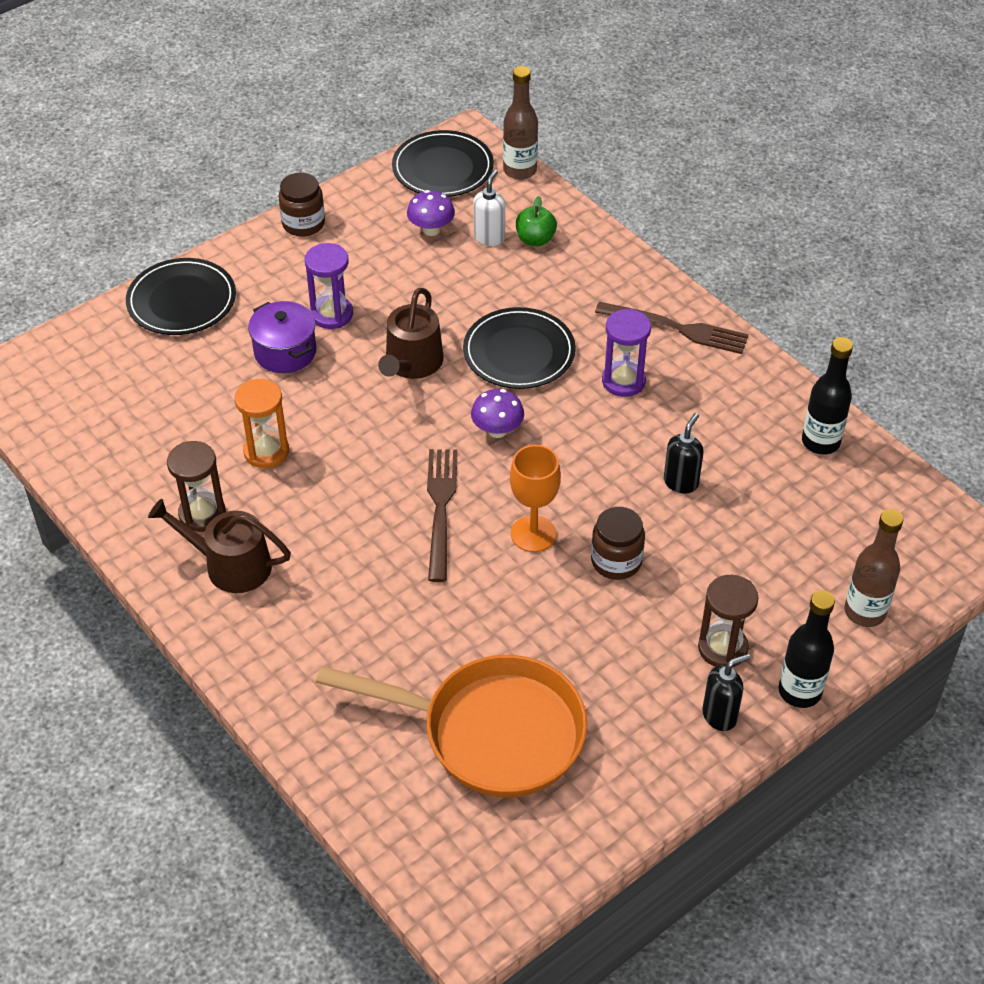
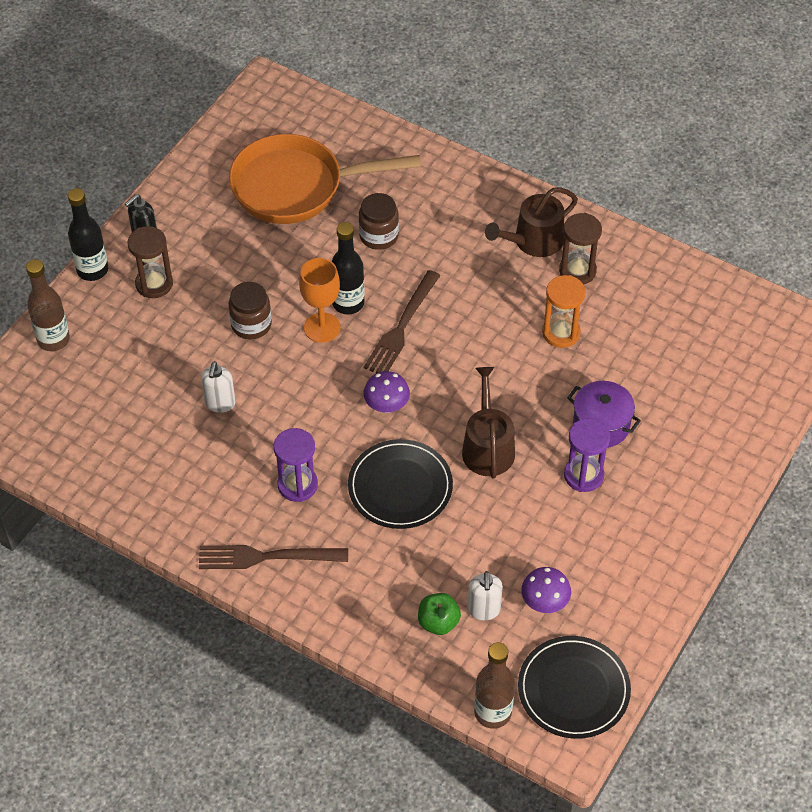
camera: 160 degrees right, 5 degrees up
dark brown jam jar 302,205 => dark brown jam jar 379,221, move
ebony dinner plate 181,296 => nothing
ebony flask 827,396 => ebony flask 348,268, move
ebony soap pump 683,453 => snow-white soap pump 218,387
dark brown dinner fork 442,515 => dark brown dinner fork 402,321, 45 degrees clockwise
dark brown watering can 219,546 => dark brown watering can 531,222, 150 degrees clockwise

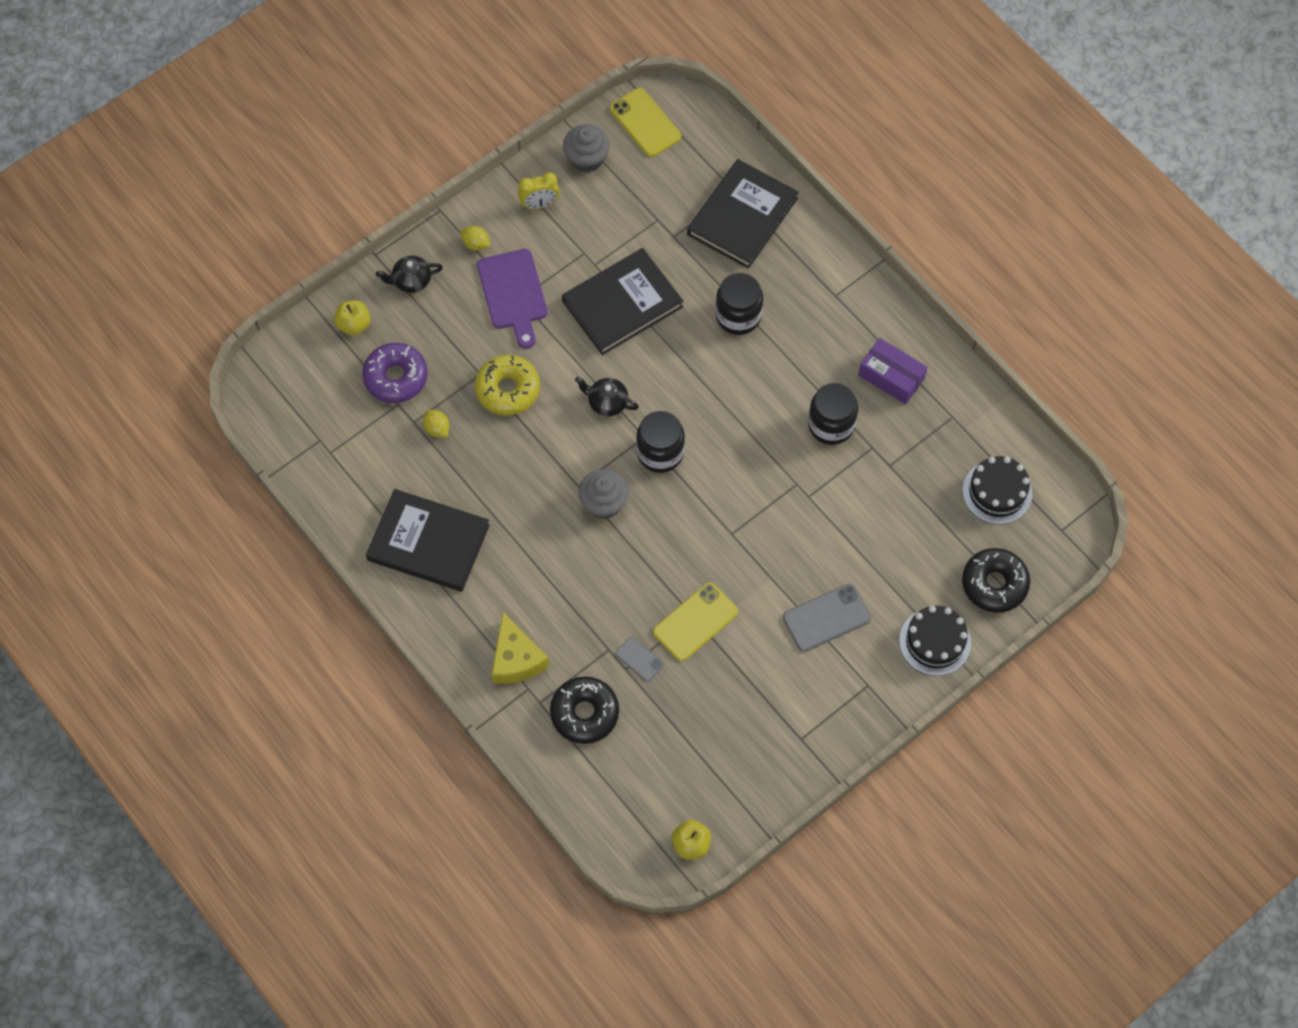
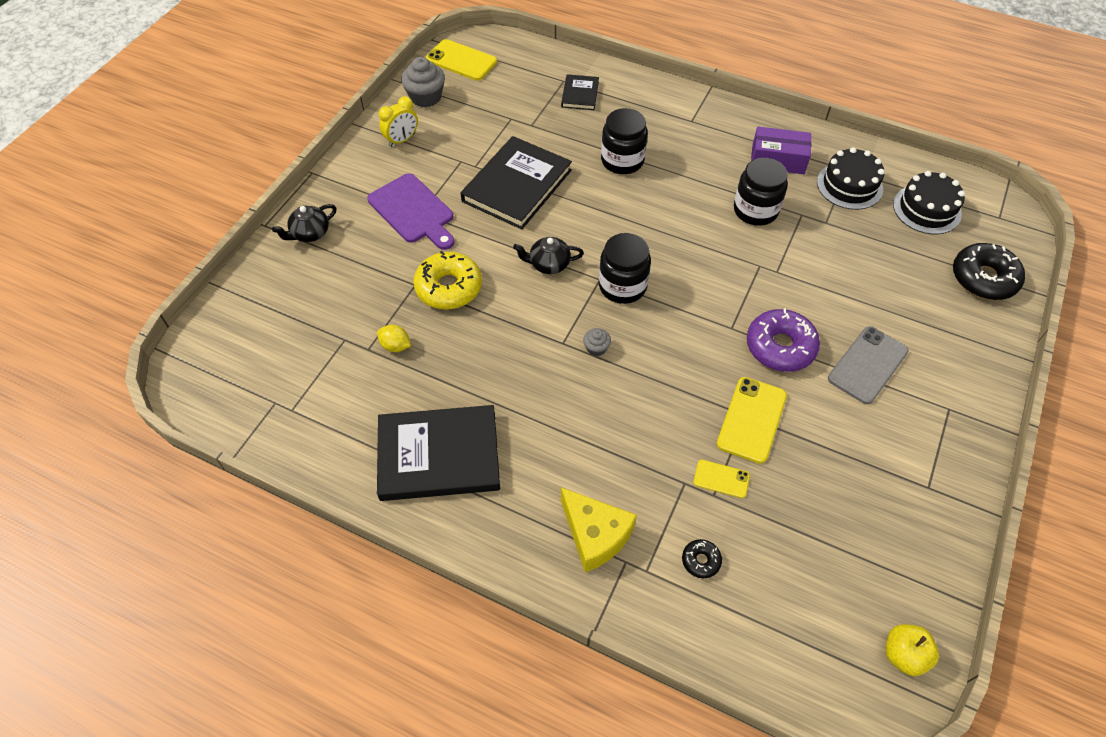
camera: 25 degrees left, 10 degrees down
ebony hardcover 743,214 => ebony hardcover 580,92, x0.50
yellow toy lemon 475,238 => nothing
yellow apple fruit 352,317 => nothing
violet glazed donut 395,373 => violet glazed donut 783,340, move
ash-grey fairy cake 603,494 => ash-grey fairy cake 597,342, x0.52
ebony layer cake 935,641 => ebony layer cake 851,178, move
ash-grey mobile phone 639,659 => yellow mobile phone 722,479
ebony glazed donut 584,710 => ebony glazed donut 702,558, x0.48

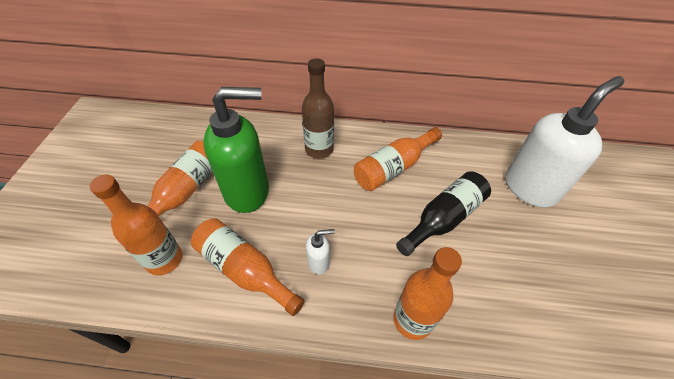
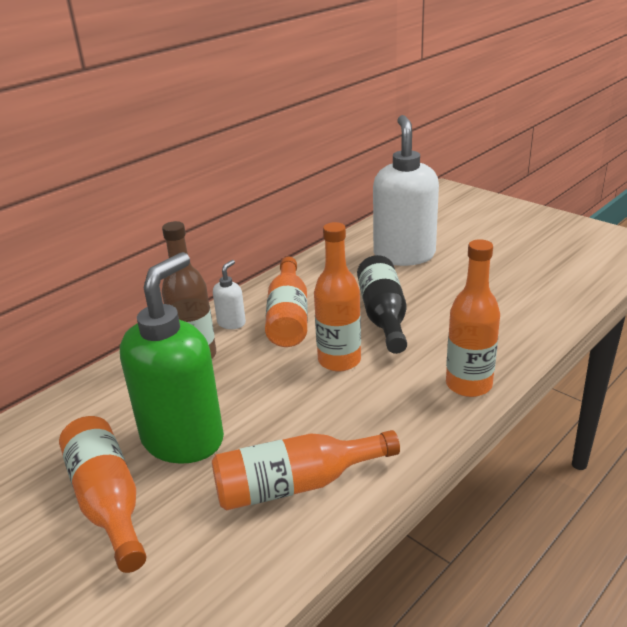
camera: 50 degrees left, 20 degrees down
orange flask 136,225 => orange flask 337,297, move
snow-white soap pump 320,252 => snow-white soap pump 229,294, move

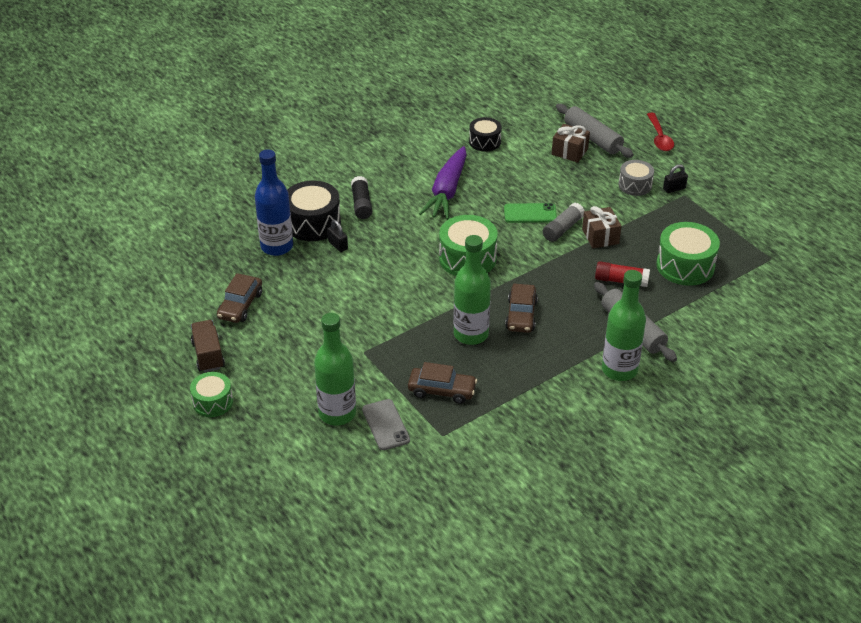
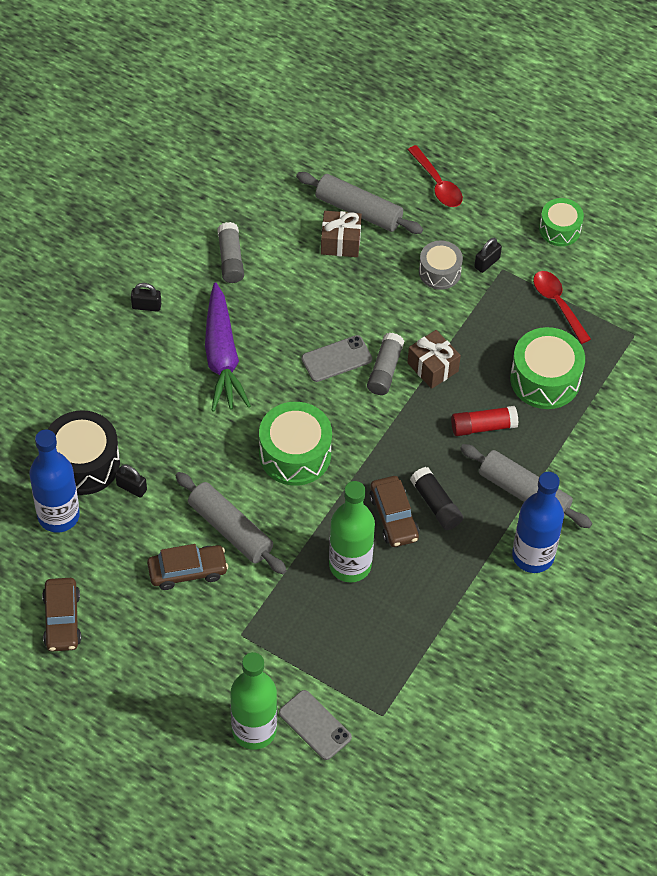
camera: 25 degrees left, 15 degrees up
ebony toy drum 485,134 => ash-grey glue stick 230,252
ebony glue stick 361,197 => ebony glue stick 436,498, move
leaf-green mobile phone 530,213 => ash-grey mobile phone 337,358
leaf-green flask 624,325 => blue flask 538,522
dark brown truck 208,346 => nothing
dark brown toy car 442,383 => dark brown toy car 187,567, move
leaf-green toy drum 211,394 => leaf-green toy drum 561,222, move
nothing => red teaspoon 562,307
nothing => ebony small lock 146,297
nothing => ash-grey pastry roller 231,523

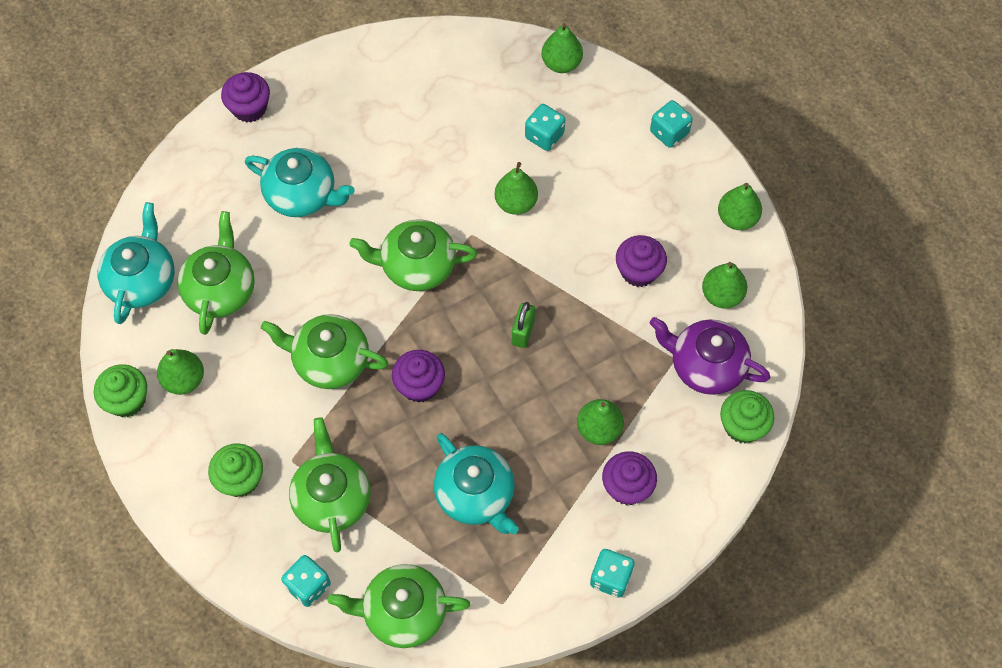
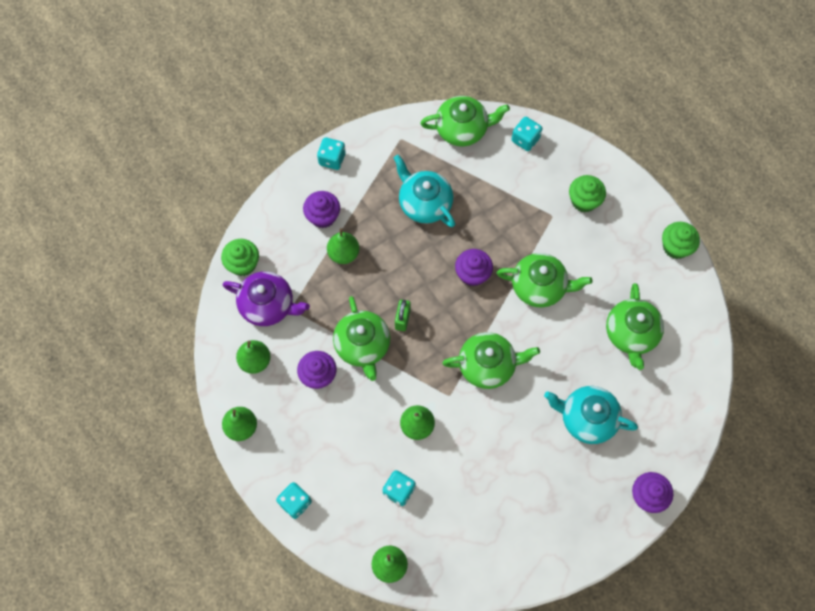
camera: 175 degrees right, 5 degrees up
turquoise tea pot 136,263 => nothing
leaf-green toy pear 180,372 => nothing
leaf-green tea pot 329,484 => leaf-green tea pot 361,338, move

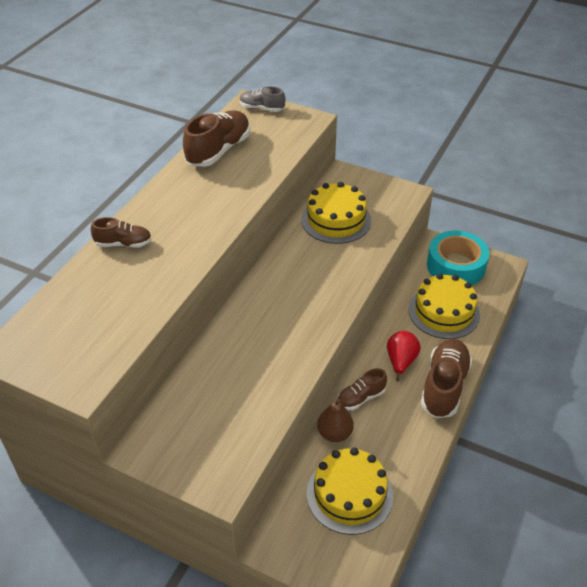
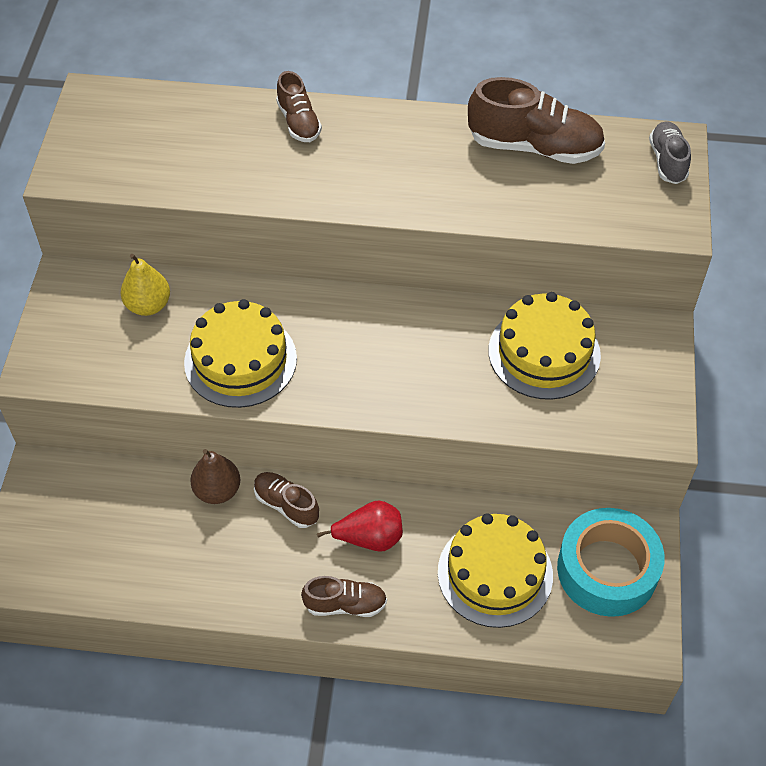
camera: 70 degrees right, 10 degrees up
dark brown shoe 446,378 => dark brown shoe 344,596, x0.57
yellow layer cake 350,491 => yellow layer cake 240,353, move
nothing => yellow toy pear 145,285

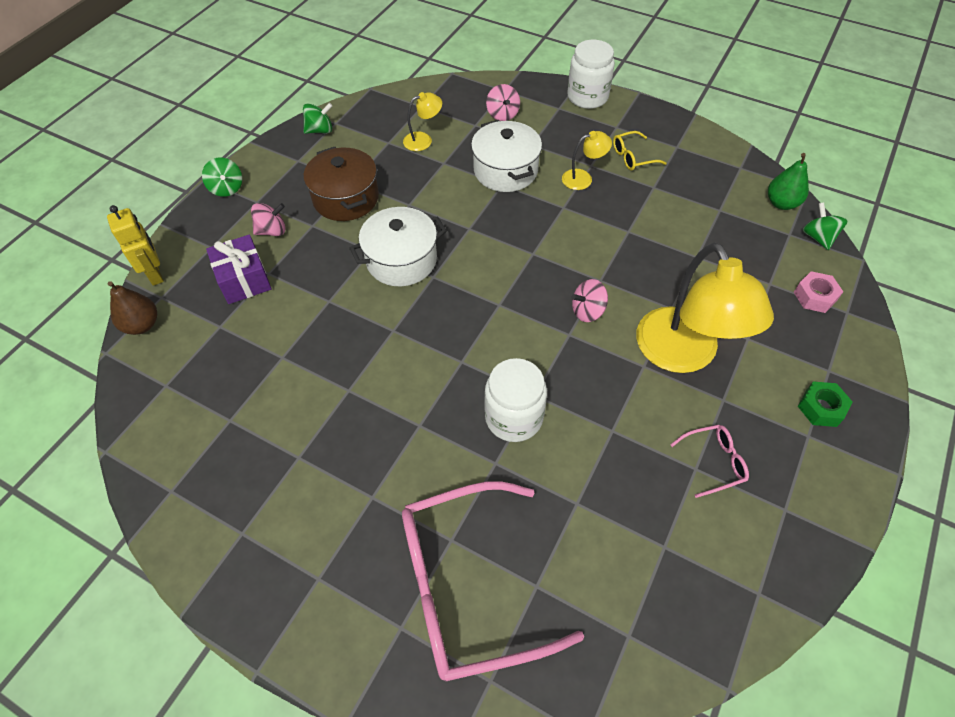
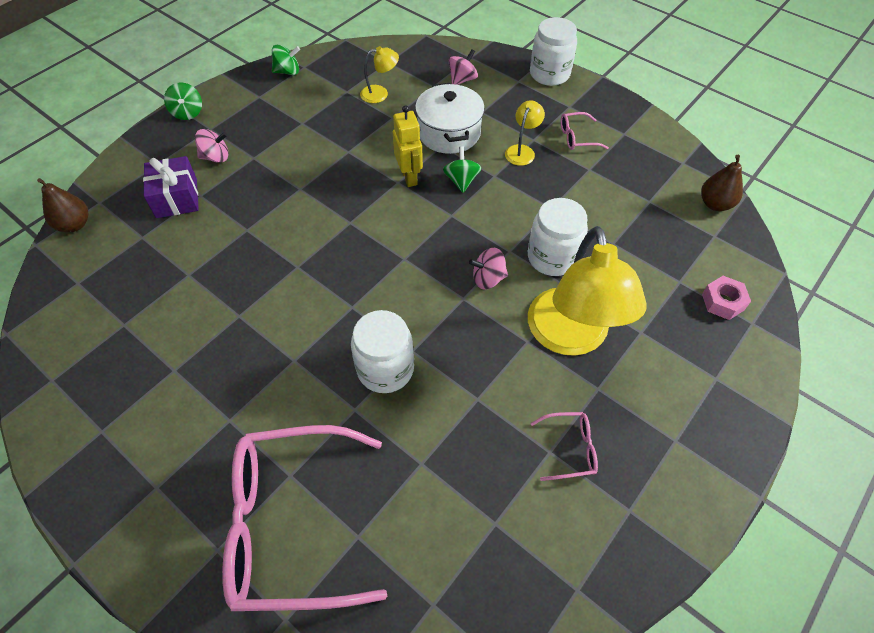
camera: 10 degrees right, 0 degrees up
rosy whirligig 503,102 => rosy whirligig 463,67, 135 degrees counterclockwise
yellow reading lamp 587,160 => yellow reading lamp 525,133, 60 degrees counterclockwise
yellow glasses 640,150 => rosy glasses 585,131
dark brown pot 341,184 => nothing
leaf-green toy pear 788,181 => dark brown toy pear 722,183
leaf-green whirligig 825,226 => leaf-green whirligig 462,169, move
yellow toy robot 135,245 => yellow toy robot 408,146, move
snow-white pot 398,246 => nothing
leaf-green hexagon nut 825,404 => nothing
nothing => snow-white jam jar 558,237

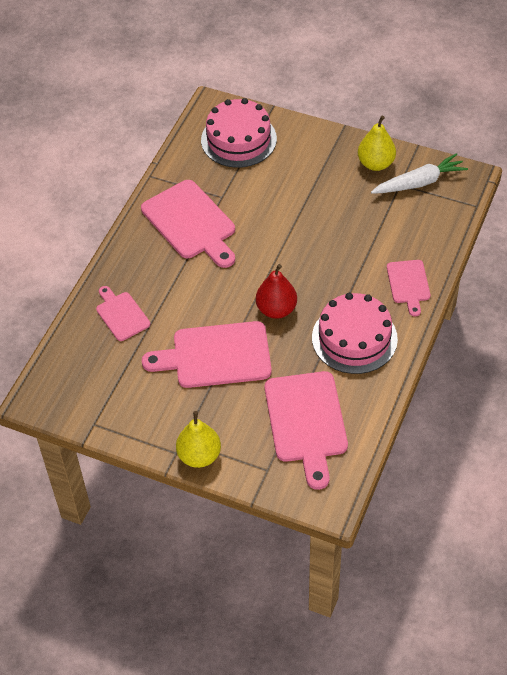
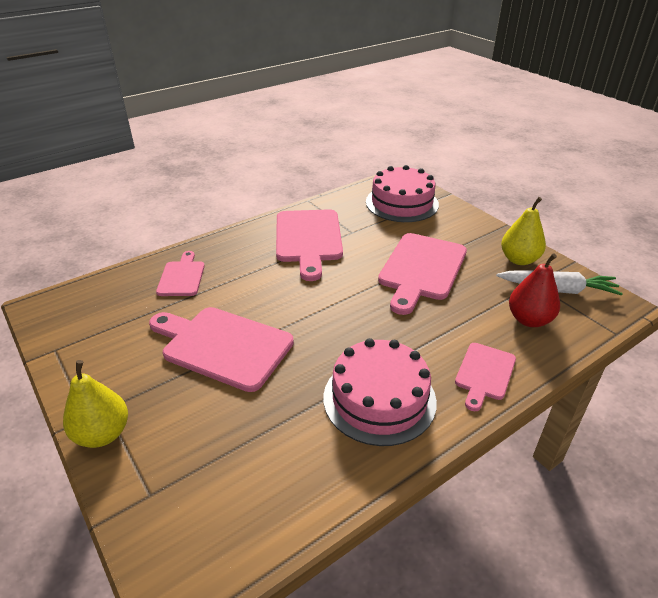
camera: 30 degrees right, 15 degrees down
red toy pear 276,291 => red toy pear 534,290, move
rosy bread board 306,430 => rosy bread board 422,274, move

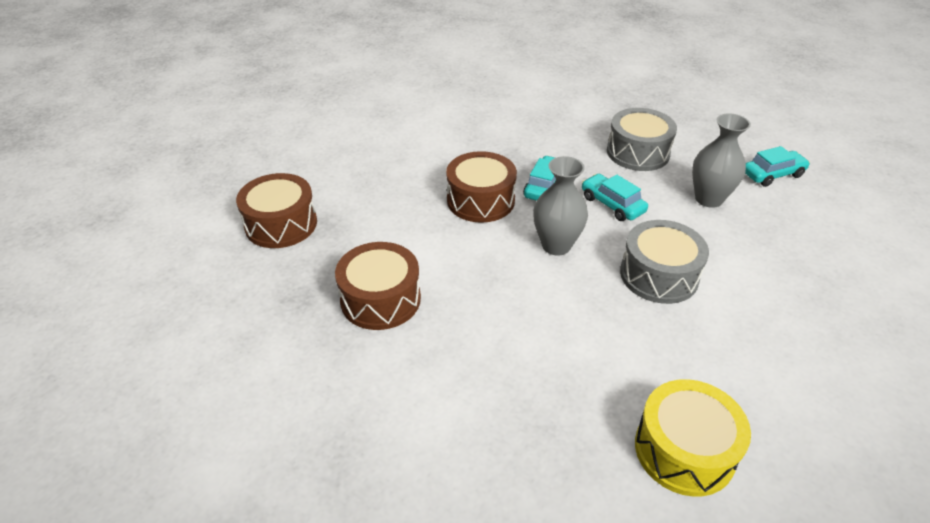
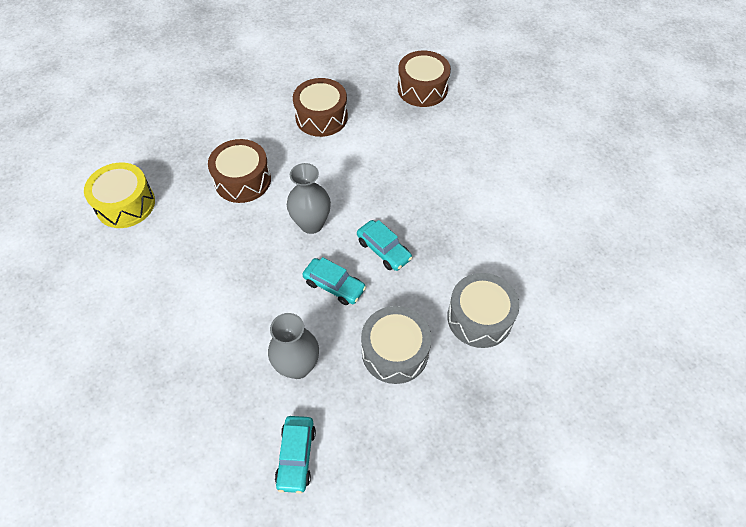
camera: 115 degrees right, 15 degrees up
dark brown toy drum 481,187 => dark brown toy drum 239,171, move
turquoise toy car 615,197 => turquoise toy car 334,281, 45 degrees clockwise
ash-grey toy drum 664,262 => ash-grey toy drum 483,310, move

